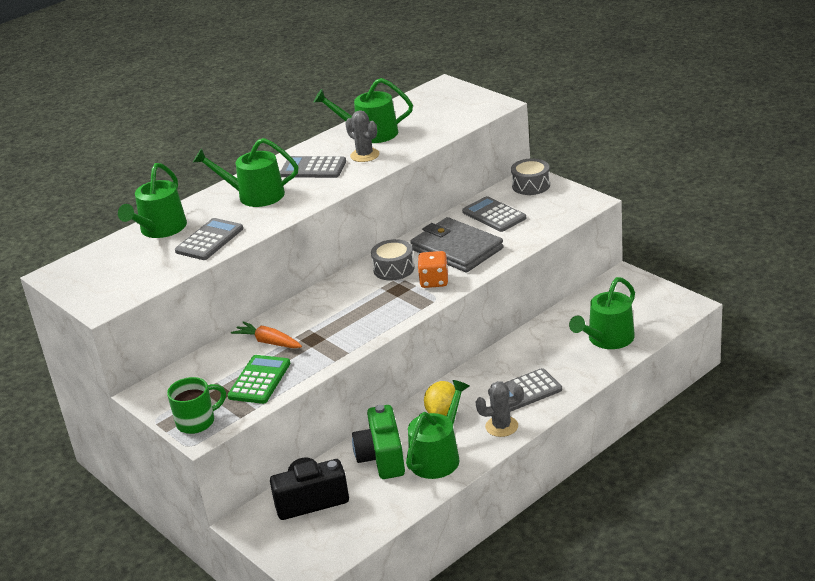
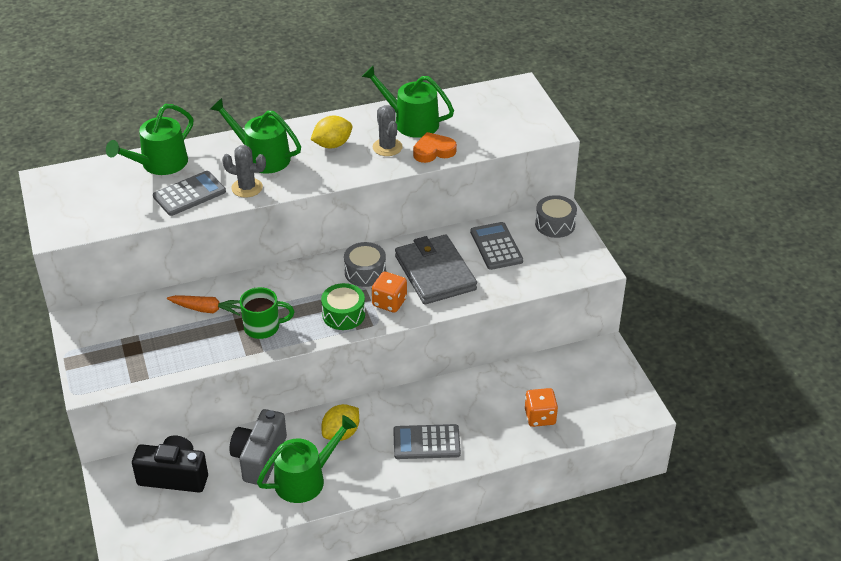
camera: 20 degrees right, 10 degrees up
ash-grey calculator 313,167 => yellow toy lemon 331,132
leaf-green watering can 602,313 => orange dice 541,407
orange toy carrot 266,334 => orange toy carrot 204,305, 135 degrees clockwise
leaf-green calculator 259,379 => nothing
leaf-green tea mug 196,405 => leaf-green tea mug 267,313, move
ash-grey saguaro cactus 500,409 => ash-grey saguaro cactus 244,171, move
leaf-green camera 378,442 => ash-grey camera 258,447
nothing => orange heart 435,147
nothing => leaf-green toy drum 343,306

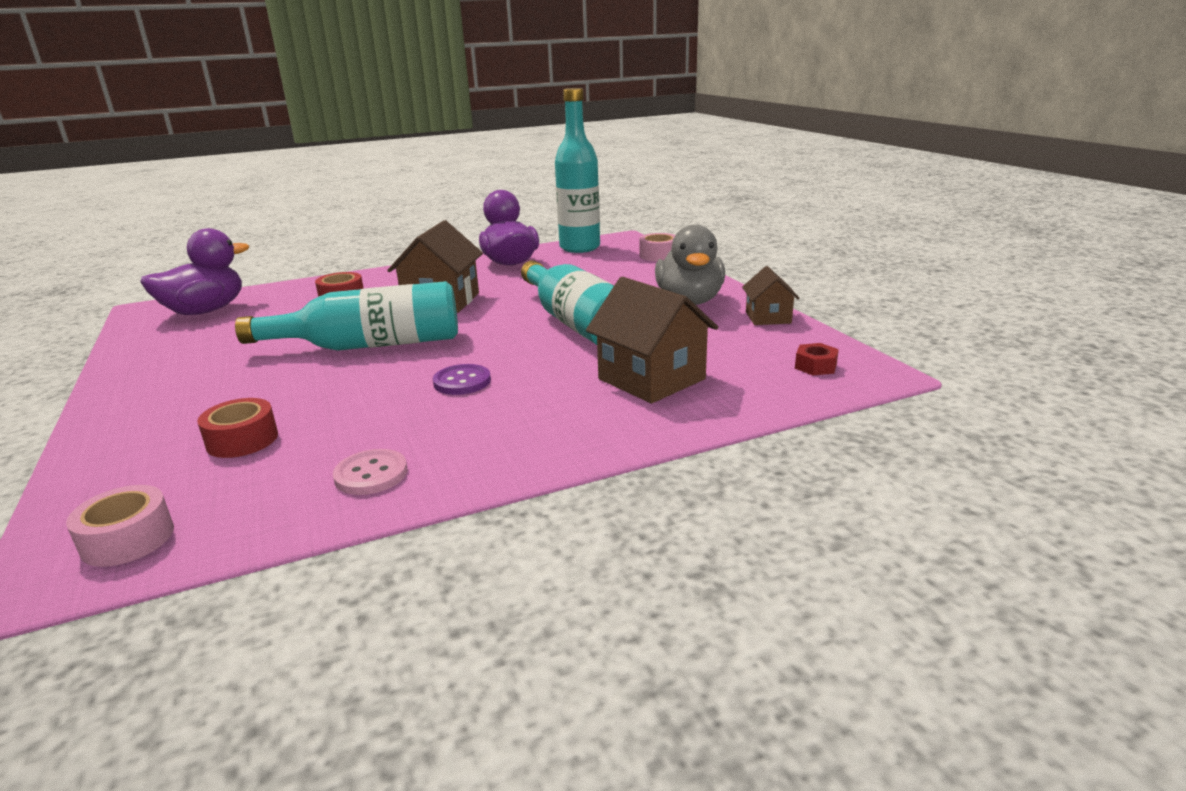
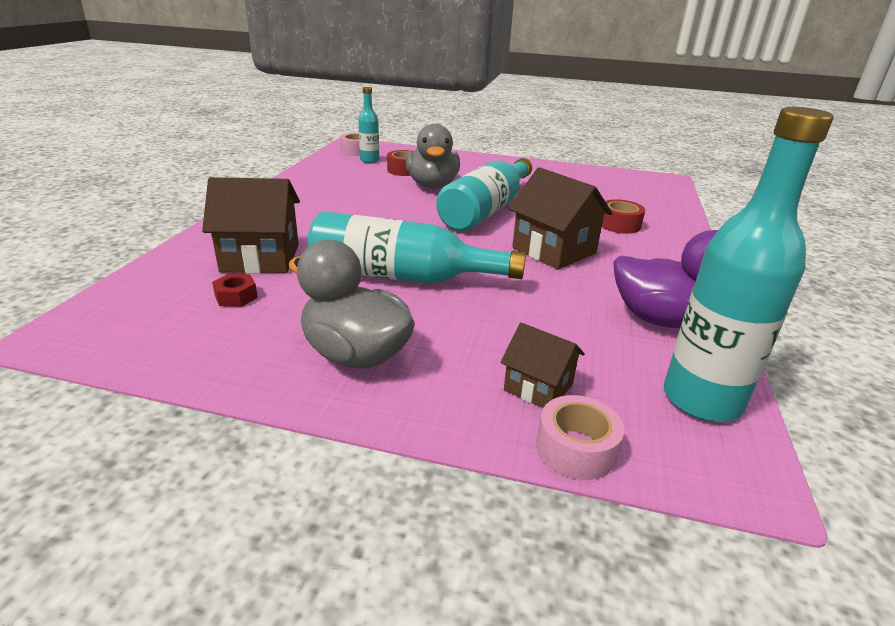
camera: 125 degrees right, 5 degrees up
violet toy duck 194,271 => nothing
dark brown cottage 771,295 => dark brown cottage 543,365, move
red hexagon nut 817,359 => red hexagon nut 235,290, move
violet sewing button 462,379 => nothing
rosy sewing button 370,472 => nothing
nothing => turquoise flask 368,125
nothing => ash-grey toy duck 433,156

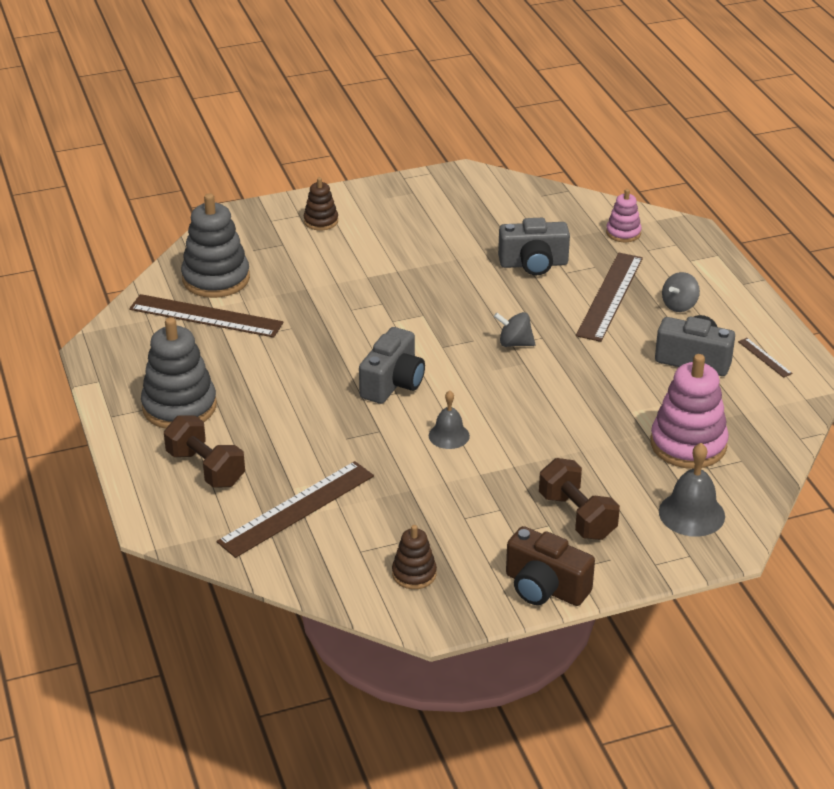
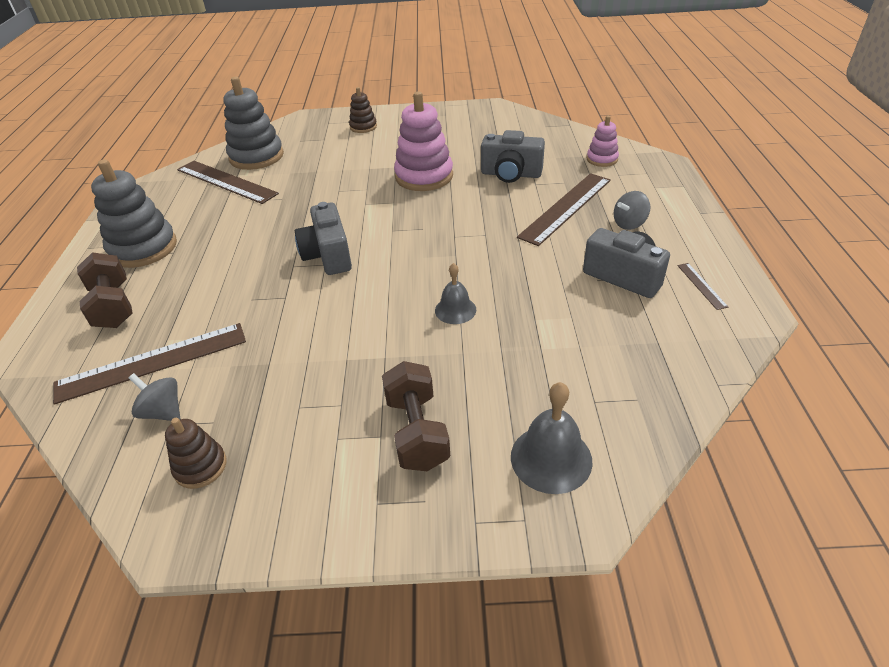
camera: 20 degrees right, 5 degrees up
ash-grey whirligig 514,329 => ash-grey whirligig 154,397, move
ash-grey camera 392,365 => ash-grey camera 323,238, 120 degrees clockwise
rosy ring stacker 689,411 => rosy ring stacker 423,141, move
ash-grey hand bell 449,419 => ash-grey hand bell 455,293, move
dark brown camera 550,566 => nothing

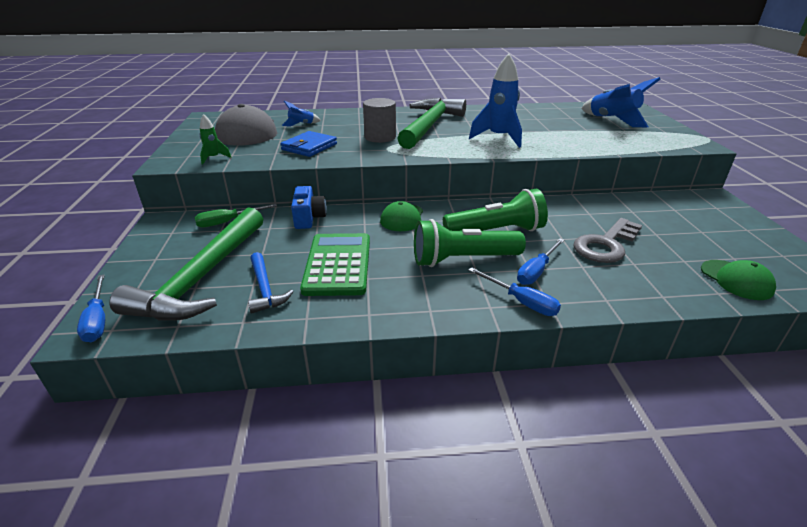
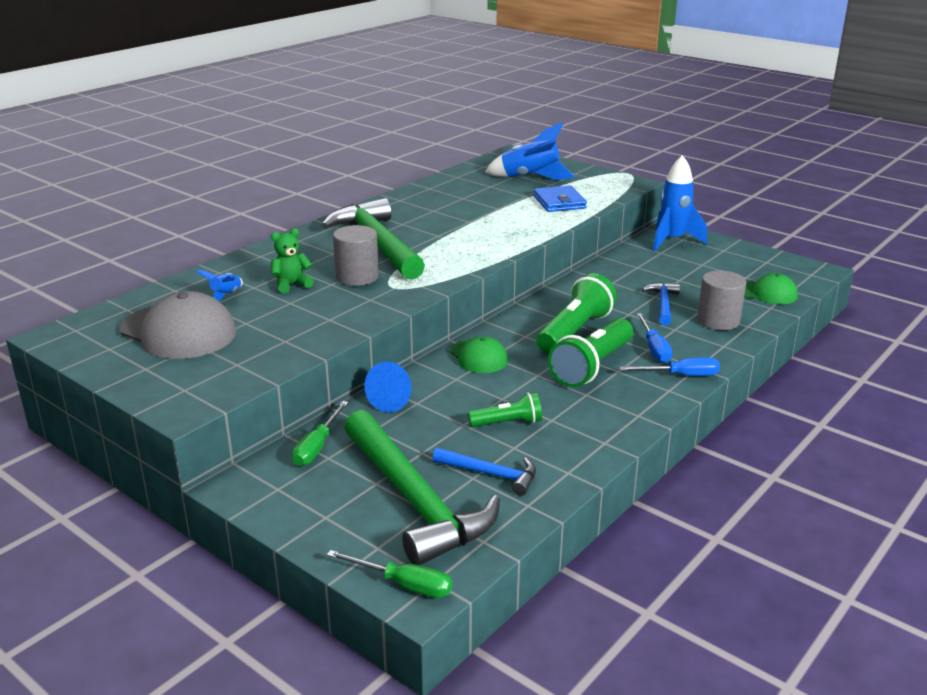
camera: 45 degrees left, 5 degrees down
blue spaceship 495,100 => blue spaceship 680,203, move
leaf-green spaceship 216,139 => nothing
blue card wallet 308,144 => blue card wallet 560,199, move
blue camera 309,207 => blue cone 388,387
ash-grey key 608,240 => blue hammer 661,304
leaf-green calculator 335,264 => leaf-green pocket torch 505,409
blue screwdriver 91,308 => leaf-green screwdriver 389,574
nothing => leaf-green teddy bear 292,260
nothing => ash-grey cylinder shape 721,300

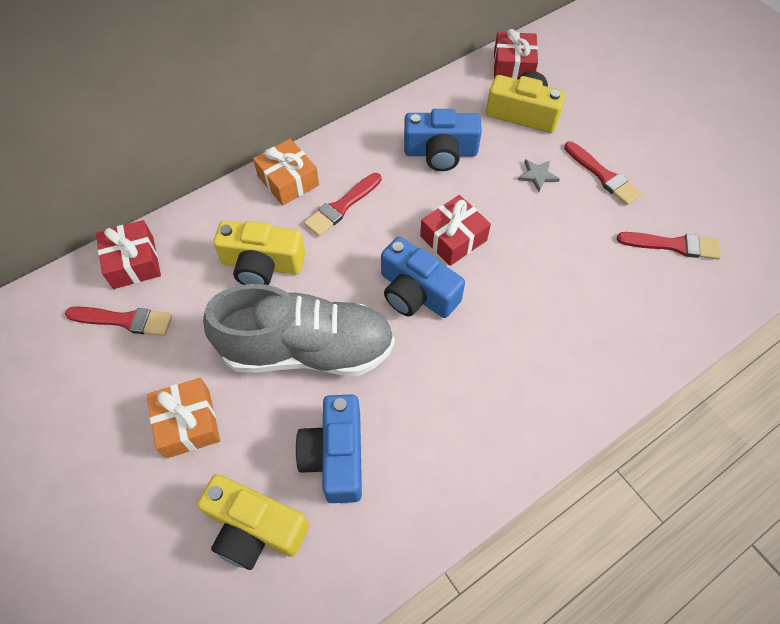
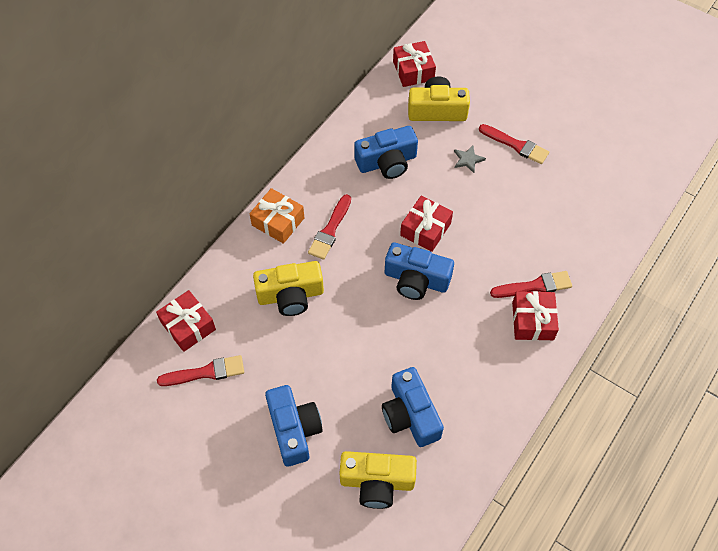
camera: 20 degrees left, 0 degrees up
red paint brush 669,245 => red paint brush 531,284, move
ash-grey shoe 299,330 => nothing
orange wrapped gift 183,418 => blue camera 294,426
nothing => red wrapped gift 535,315

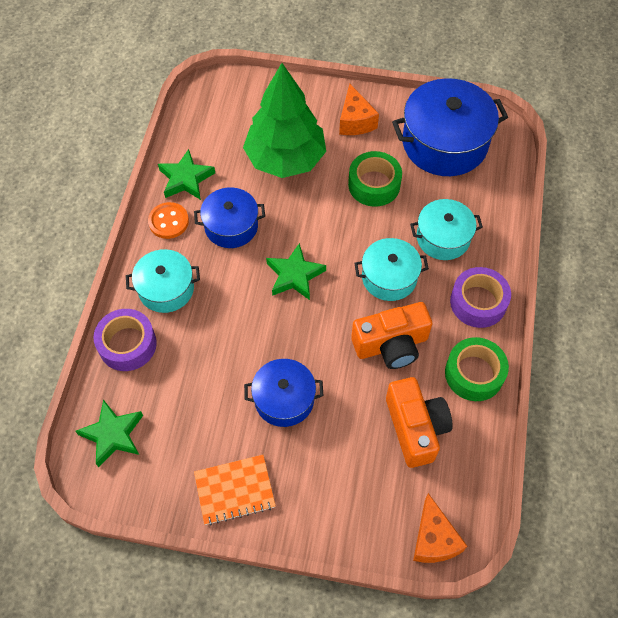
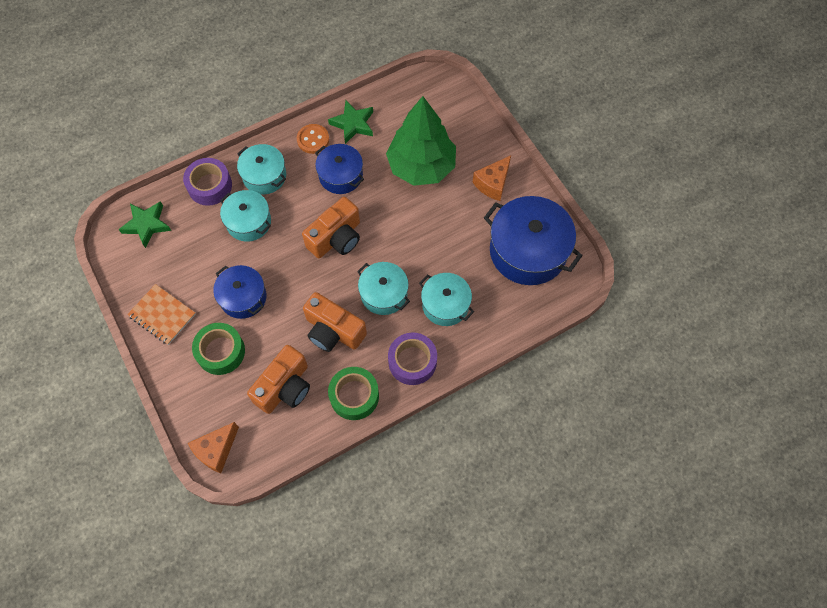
camera: 50 degrees right, 5 degrees up
leaf-green roll of tape 375,179 => leaf-green roll of tape 218,349, move
leaf-green star 296,271 => orange camera 331,227
nothing => turquoise pot 245,216

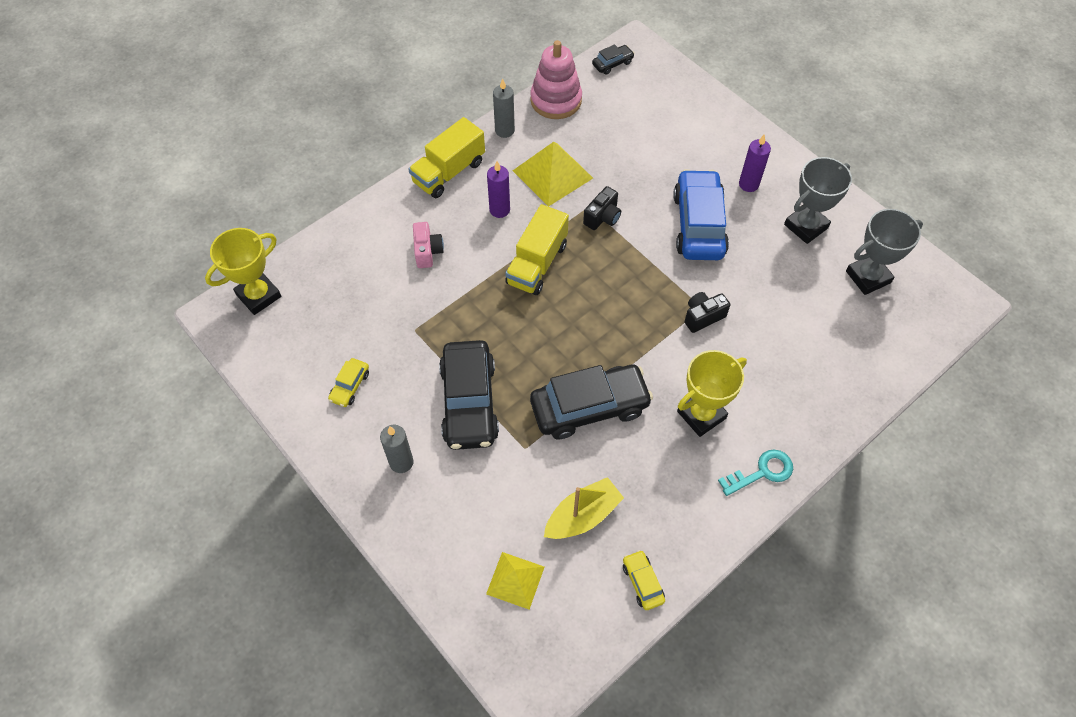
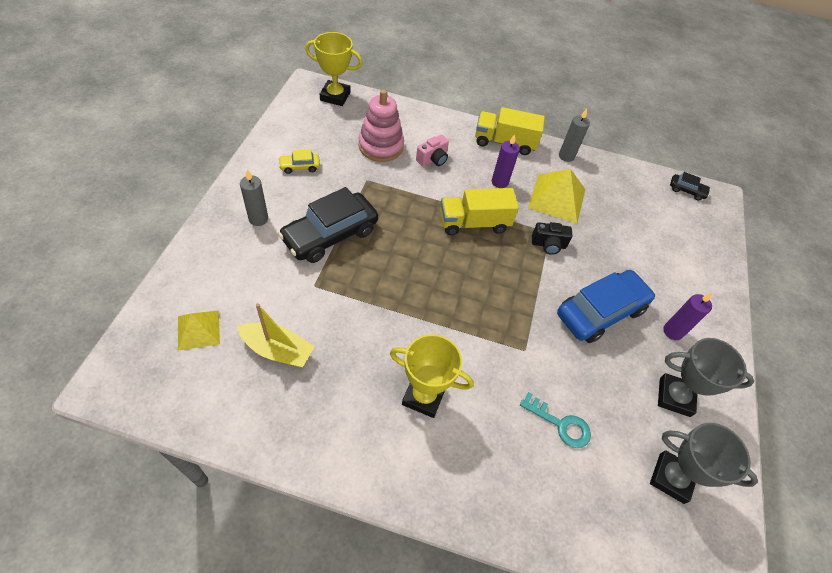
camera: 50 degrees right, 5 degrees down
rosy ring stacker 556,79 => rosy ring stacker 381,125, move
ebony camera 707,312 => nothing
ebony toy car 591,402 => nothing
turquoise key 755,473 => turquoise key 555,420, move
yellow toy car 644,580 => nothing

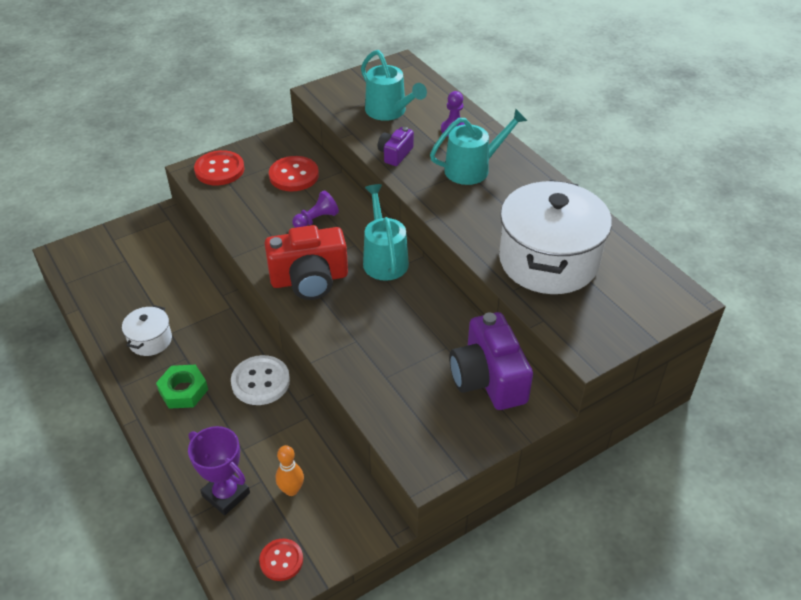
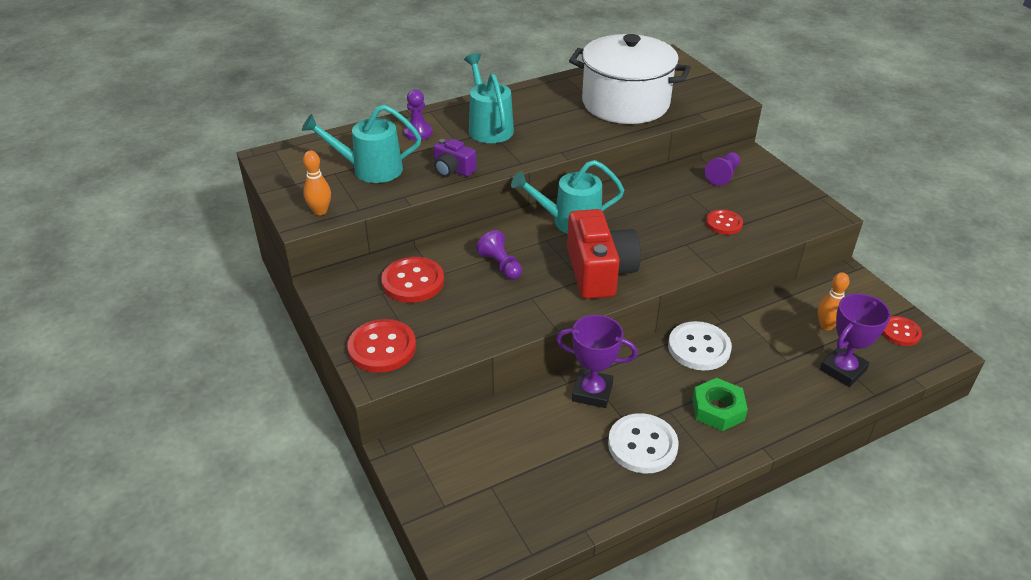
camera: 85 degrees left, 5 degrees down
turquoise watering can 394,85 => turquoise watering can 361,144, 150 degrees counterclockwise
snow-white pot 147,330 => snow-white sewing button 643,443
violet camera 491,361 => violet pawn 722,169
nothing => orange tenpin 317,183
nothing => red sewing button 724,222
nothing => violet award cup 597,361

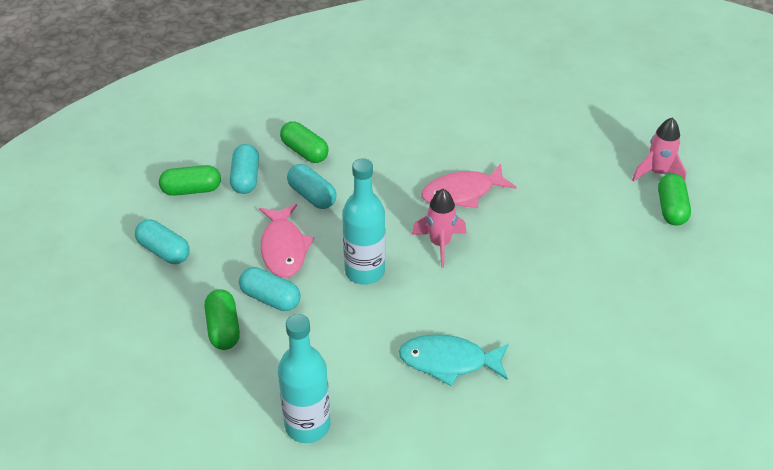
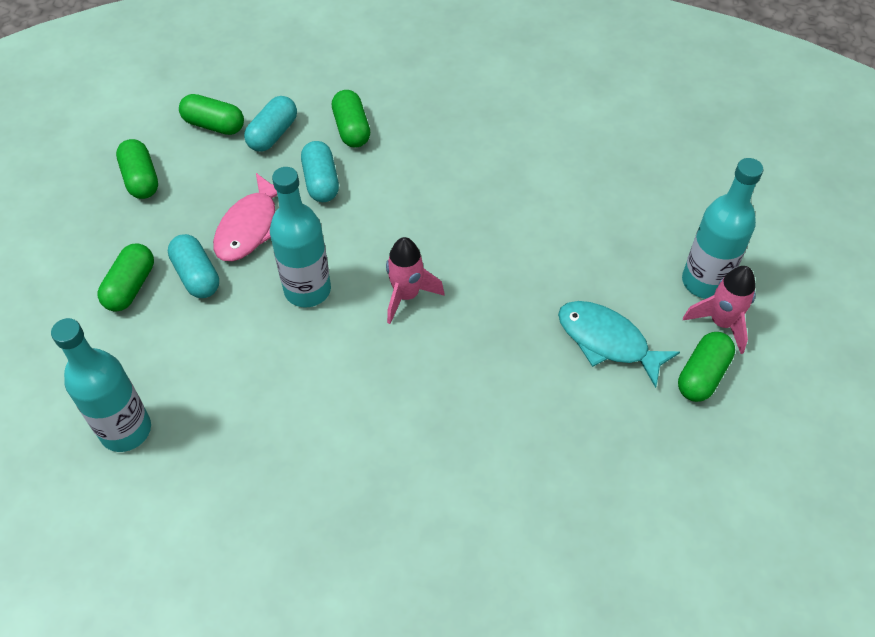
camera: 30 degrees right, 10 degrees up
rosy toy fish 469,186 => nothing
turquoise capsule 162,241 => leaf-green capsule 137,169
turquoise toy fish 454,360 => turquoise toy fish 619,344, move
nothing => turquoise flask 722,228

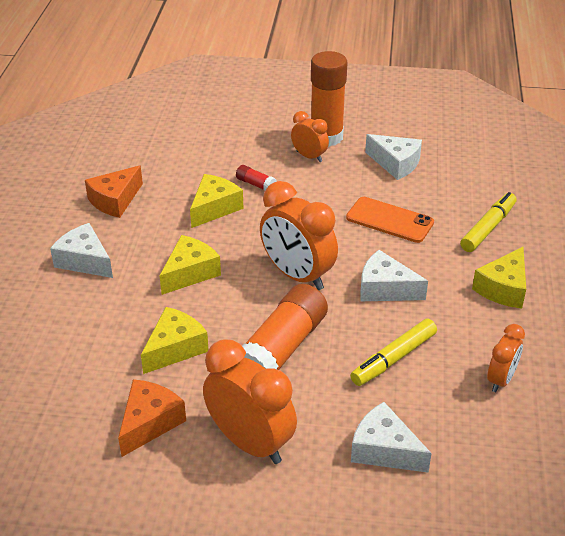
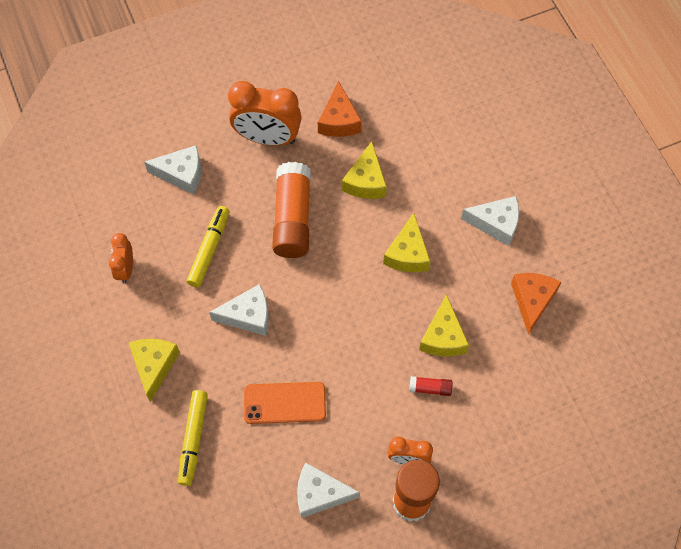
camera: 150 degrees right, 25 degrees up
orange alarm clock 299,235 => nothing

